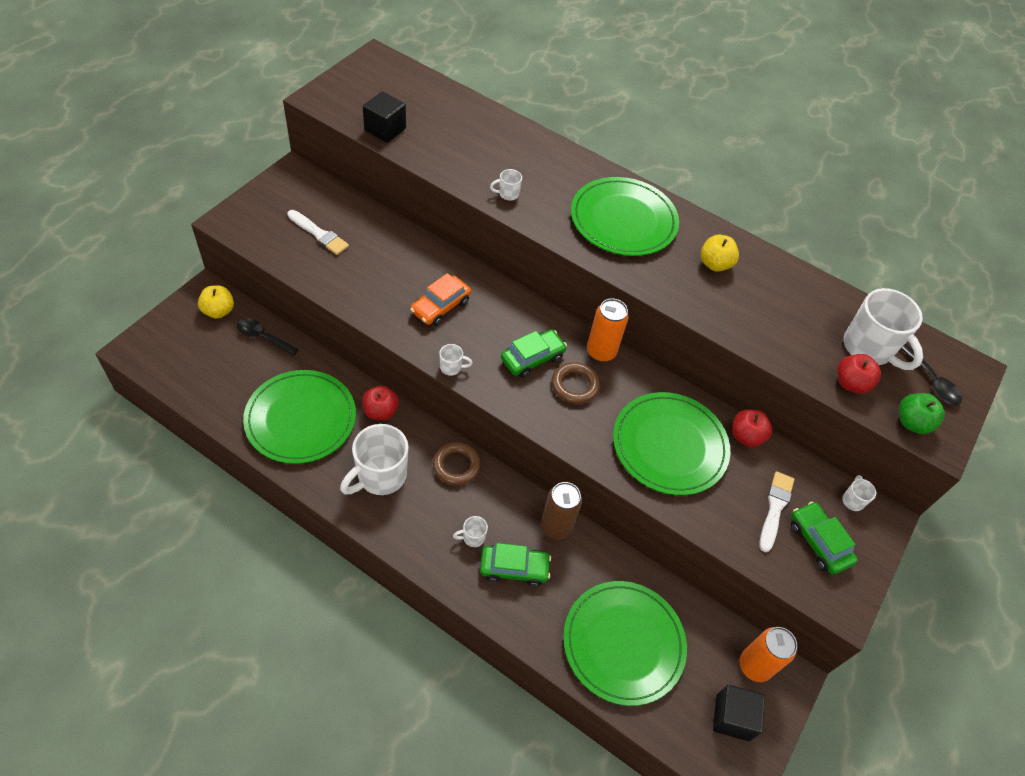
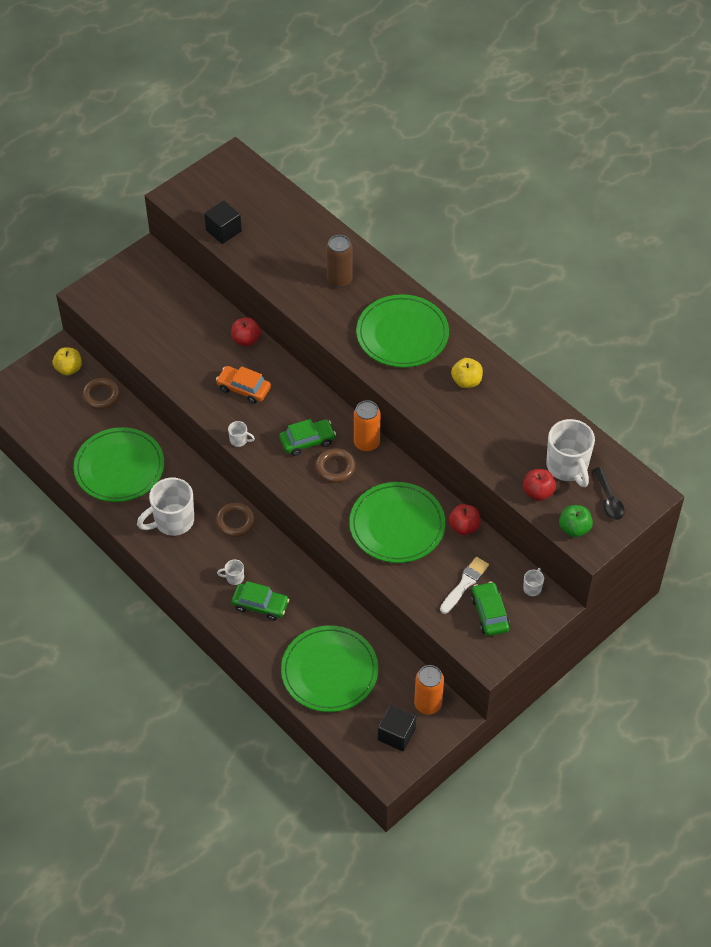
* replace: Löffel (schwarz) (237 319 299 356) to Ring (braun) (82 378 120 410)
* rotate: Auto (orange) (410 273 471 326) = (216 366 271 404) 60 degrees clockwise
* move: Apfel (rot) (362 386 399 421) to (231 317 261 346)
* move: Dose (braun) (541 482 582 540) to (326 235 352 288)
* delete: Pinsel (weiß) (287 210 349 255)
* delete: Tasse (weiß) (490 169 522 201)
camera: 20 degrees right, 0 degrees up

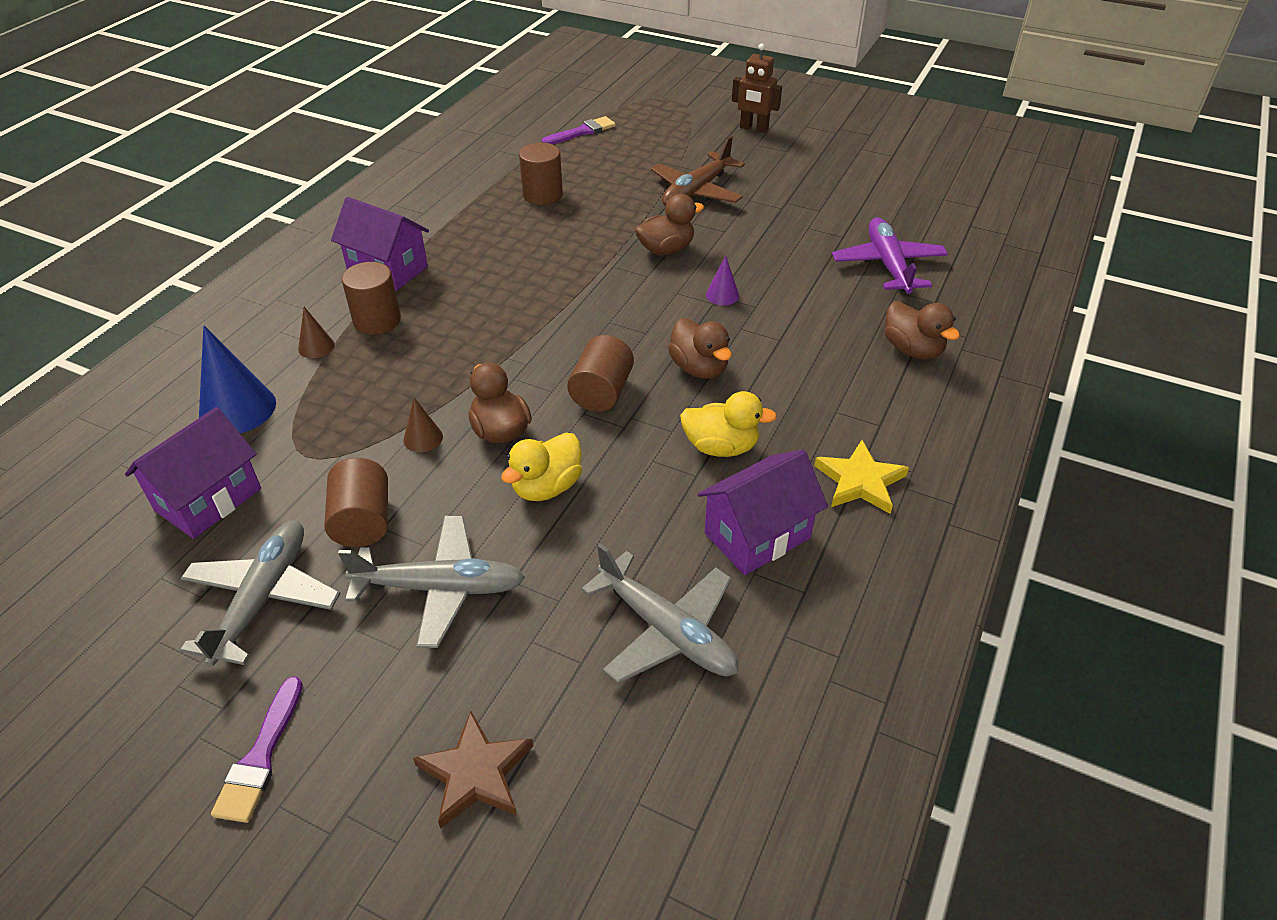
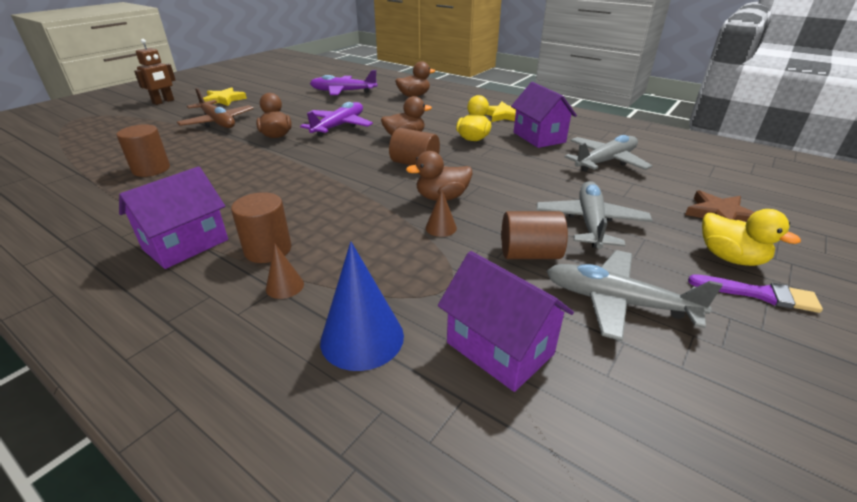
* insert: Stern (gelb) (203 87 247 106)
* replace: Kegel (lila) (706 255 739 305) to Flugzeug (lila) (300 102 373 136)
* move: Ente (gelb) (501 433 582 501) to (702 209 801 266)
* delete: Pinsel (lila) (542 116 616 144)
camera: 80 degrees left, 10 degrees down

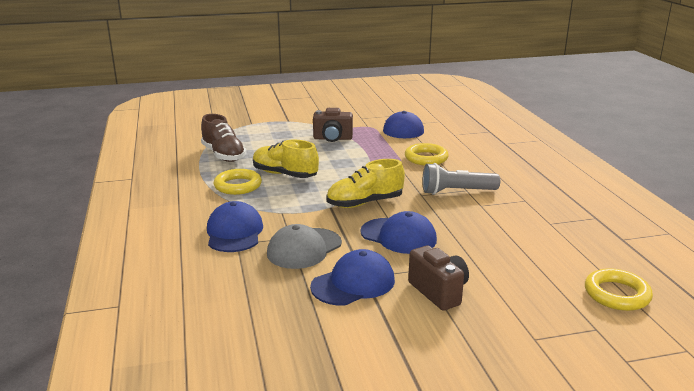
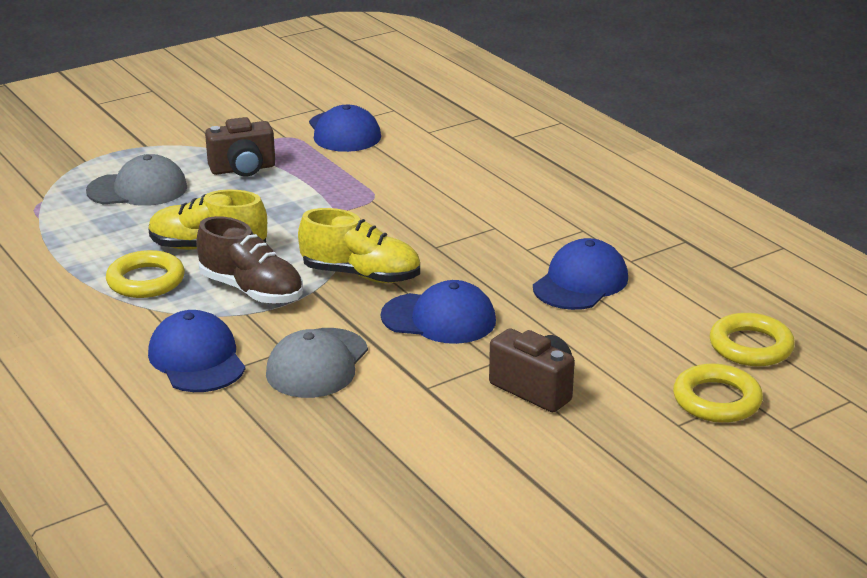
* insert: Kappe (grau) (86 154 187 206)
* move: Schuh (braun) (201 114 246 162) to (196 216 303 304)
* rotate: Schuh (gelb) (326 159 405 208) = (298 208 420 283) 120 degrees counterclockwise
* move: Kappe (blau) (310 249 395 306) to (533 238 628 310)
* move: Ring (gelb) (405 143 448 165) to (673 364 763 423)
* delete: Taschenlampe (grau) (422 163 500 195)
camera: 20 degrees left, 5 degrees up

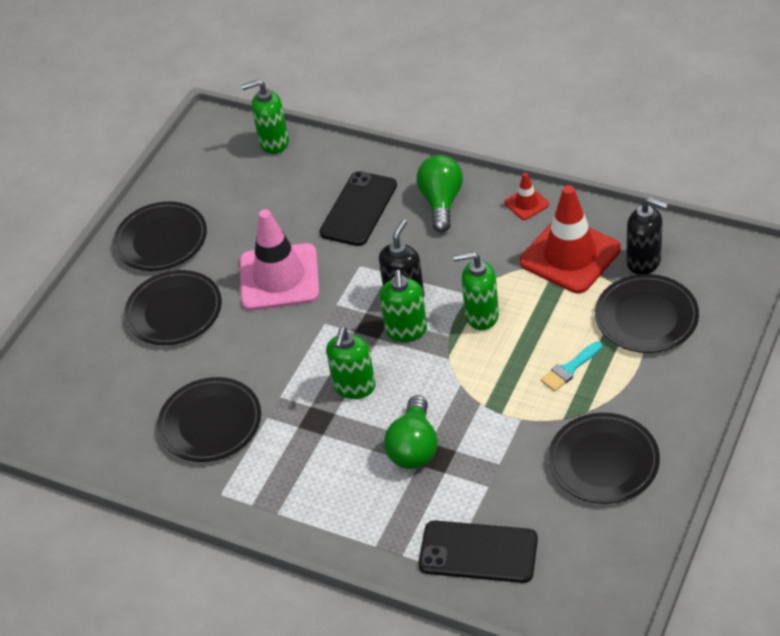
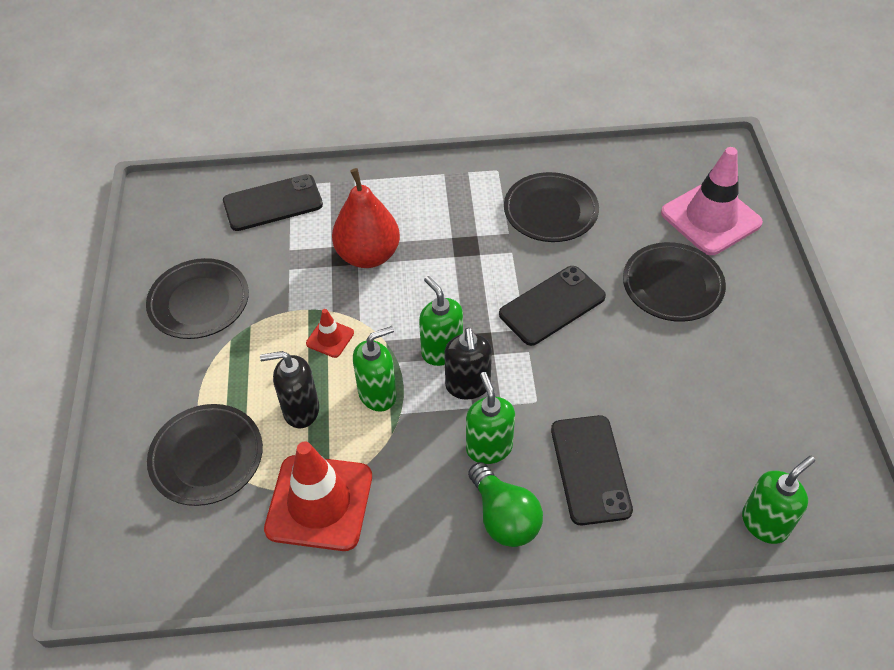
* move: Seifenspender (schwarz) (626 197 668 275) to (260 351 319 428)
* move: Leitkegel (rot) (504 173 549 220) to (306 309 354 358)
* replace: Glühbirne (grün) (384 395 438 469) to Birne (rot) (332 168 400 268)
* move: Seifenspender (grün) (326 327 376 399) to (466 372 515 464)
* insert: Handy (schwarz) (499 266 606 346)
* move: Leitkegel (rosa) (240 209 320 311) to (661 147 763 255)
* delete: Teller (schwarz) (113 201 207 271)
* delete: Pinsel (türkis) (541 341 602 392)
camera: 145 degrees right, 5 degrees up

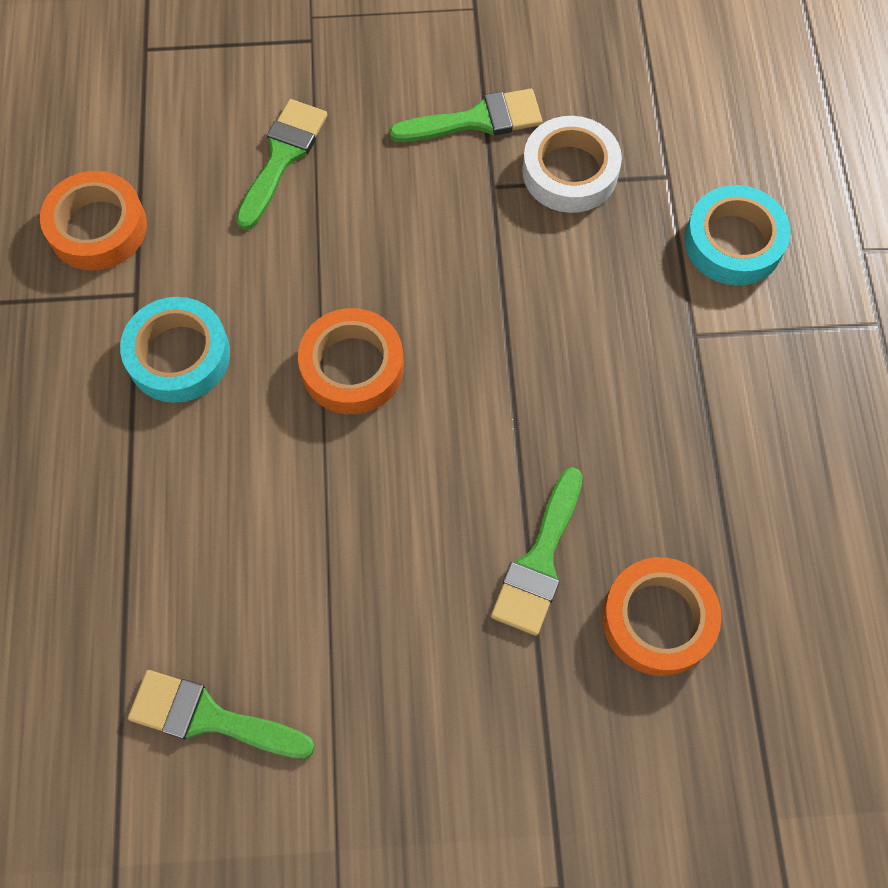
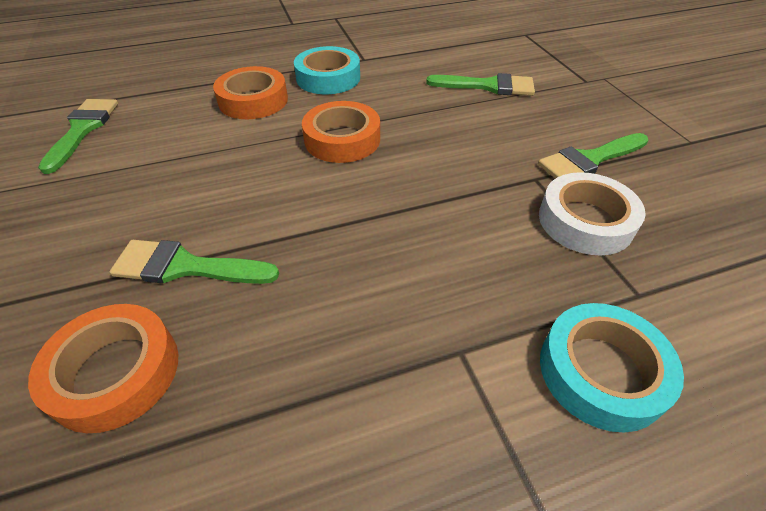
* move: Klebeband (orange) (40 171 147 271) to (213 66 288 119)
* rotate: Pinsel (grün) (389 89 542 142) = (538 133 648 179) 90 degrees clockwise
camera: 75 degrees right, 20 degrees down

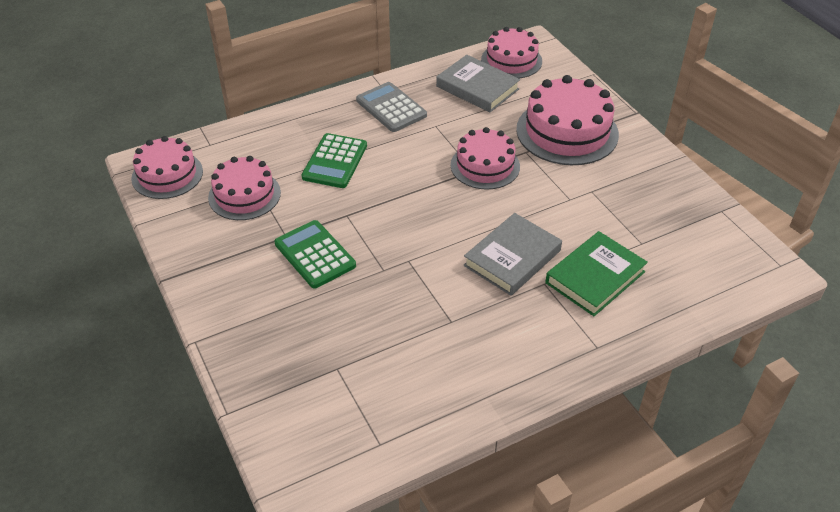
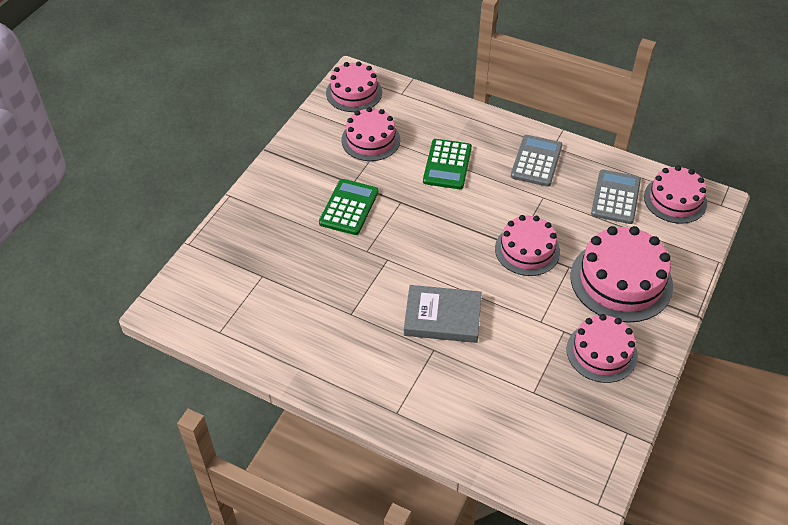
* rotate: Taschenrechner (grün) (302 133 367 188) = (423 139 472 189) 60 degrees counterclockwise
* insert: Kuchen (rosa) (566 314 638 383)
* replace: Buch (grau) (436 55 520 112) to Taschenrechner (grau) (591 169 641 224)
* delete: Buch (grün) (545 231 648 316)
camera: 55 degrees right, 5 degrees up

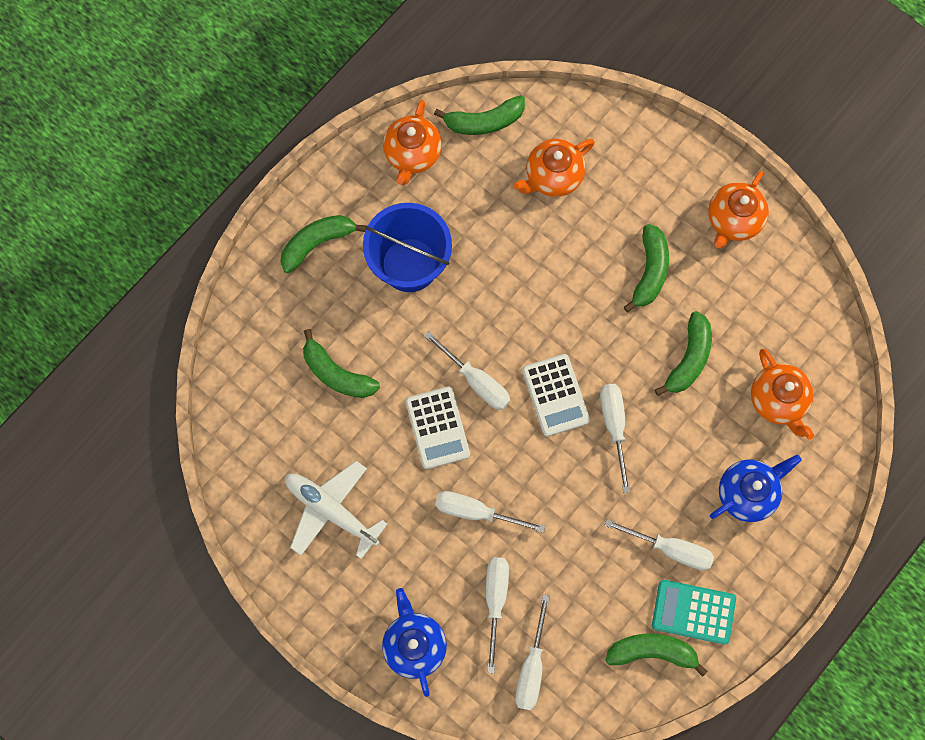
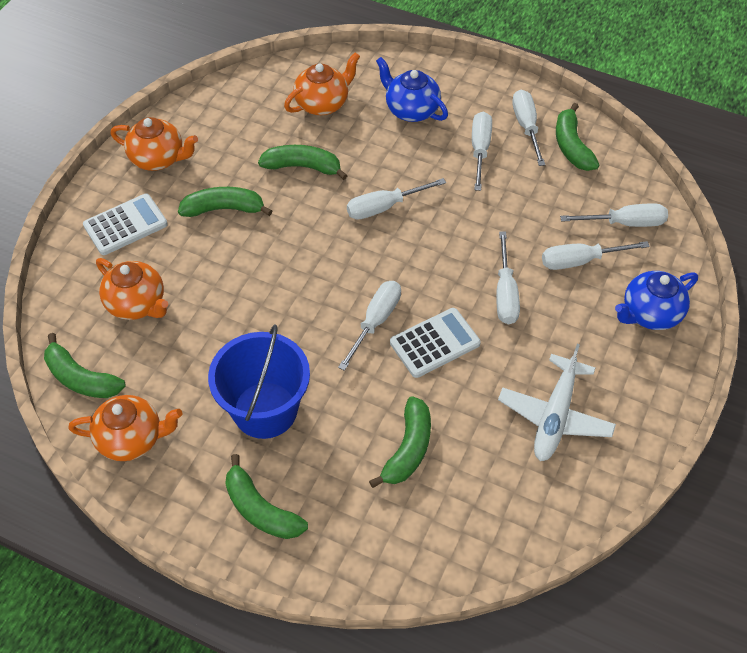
* rotate: Banane (grün) (434 95 525 135) = (44 333 126 398) 150 degrees clockwise
* move: Taschenrechner (weiß) (522 354 590 437) to (83 194 168 255)
* replace: Taschenrechner (türkis) (652 580 736 644) to Schraubenzieher (weiß) (512 90 545 166)
camera: 105 degrees left, 20 degrees down

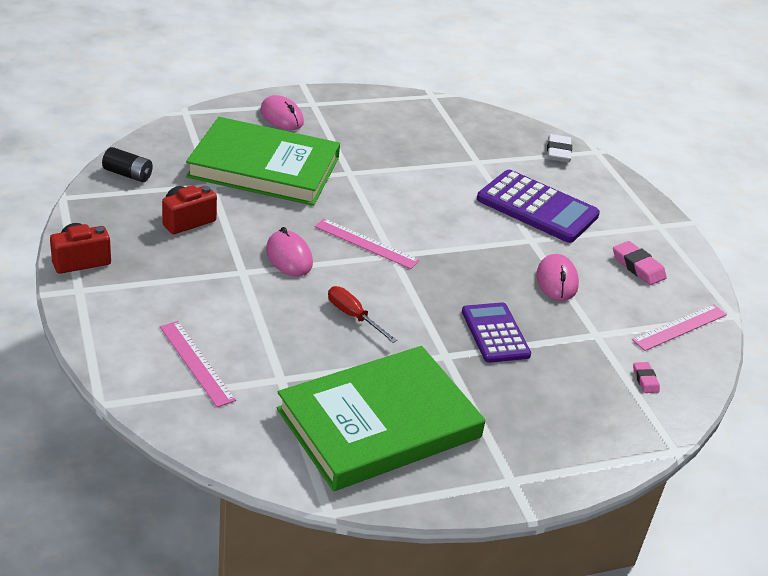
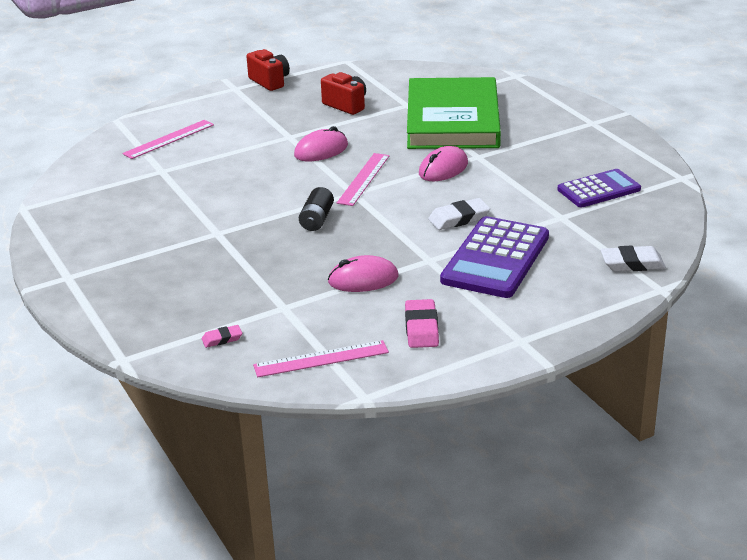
* rotate: Lineal (rosa) (632 304 727 351) = (253 340 389 377) 60 degrees counterclockwise
* move: Batterie (schwarz) (102 147 153 182) to (299 187 334 231)
* rotate: Radiergummi (rosa) (613 241 667 285) = (405 299 439 348) 45 degrees counterclockwise
* move: Computermaus (rosa) (260 95 304 130) to (419 146 468 181)
* insert: Radiergummi (weiß) (428 198 490 230)
* move: Taschenrechner (lila) (462 302 531 363) to (558 169 641 208)
* delete: Buch (grün) (277 346 486 491)
* delete: Schraubenzieher (rot) (328 286 397 343)
camera: 85 degrees right, 5 degrees down

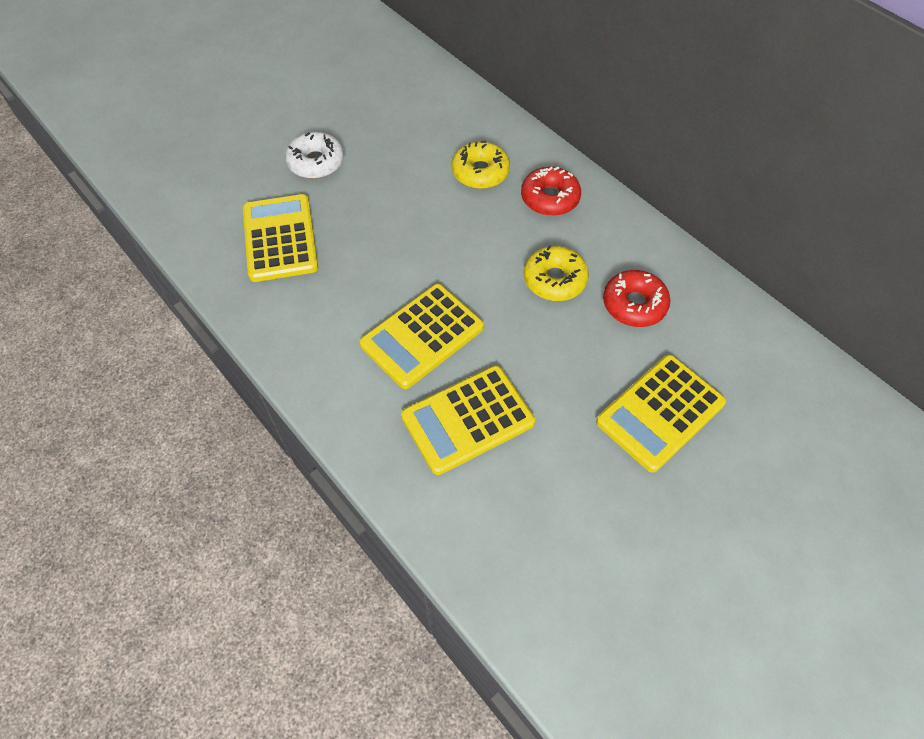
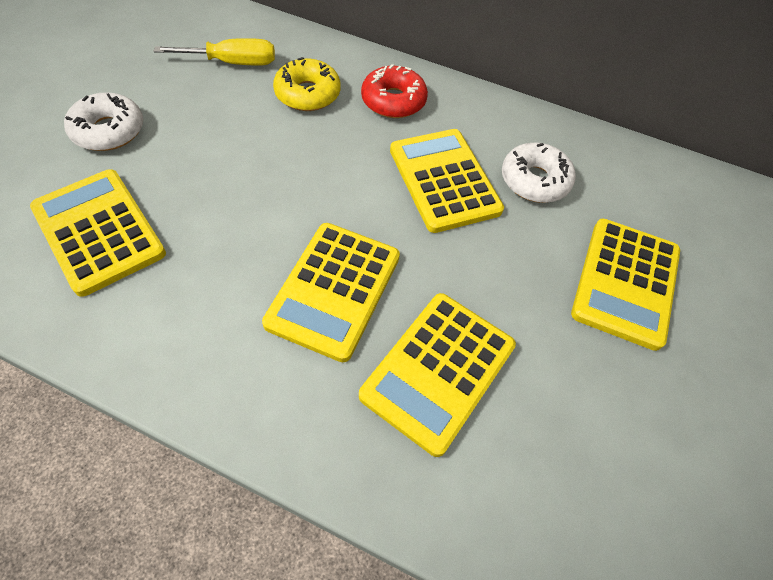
* insert: Schraubenzieher (gelb) (153 38 275 66)
* replace: Donut (gelb) (524 245 589 301) to Taschenrechner (gelb) (390 129 504 233)
* recolor: Donut (rot) (603 270 670 327) to Donut (weiß) (502 142 576 203)
camera: 30 degrees left, 0 degrees up

